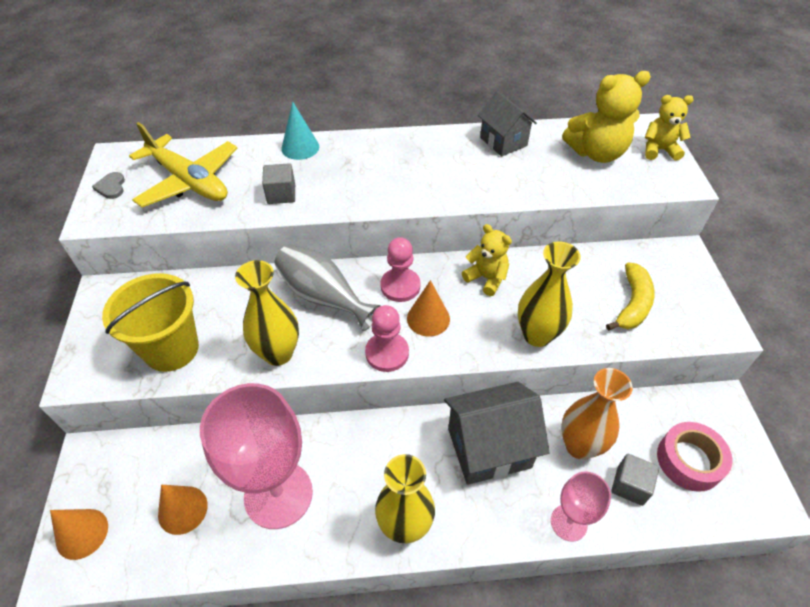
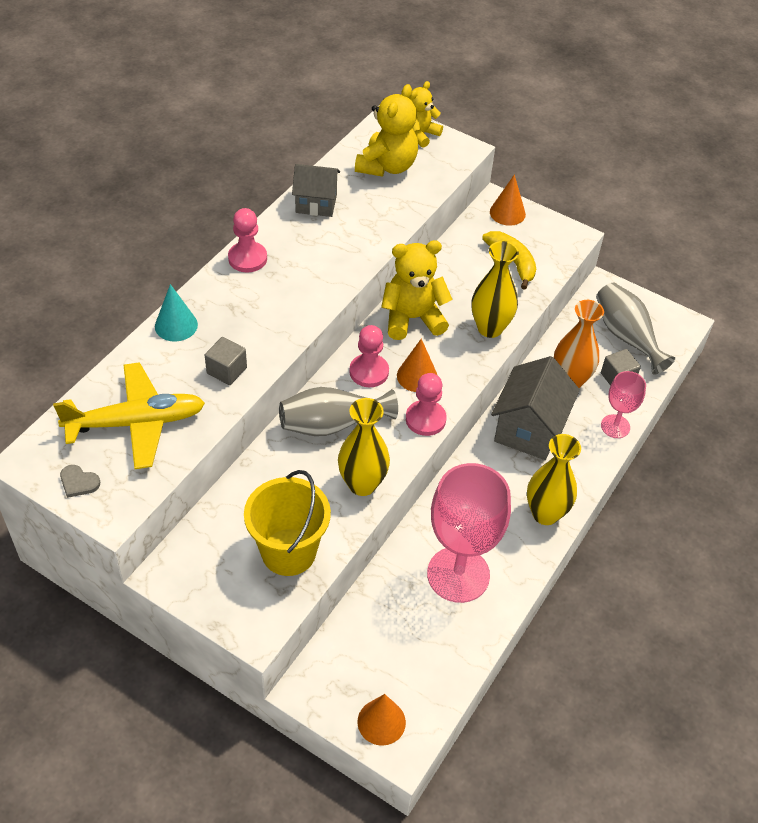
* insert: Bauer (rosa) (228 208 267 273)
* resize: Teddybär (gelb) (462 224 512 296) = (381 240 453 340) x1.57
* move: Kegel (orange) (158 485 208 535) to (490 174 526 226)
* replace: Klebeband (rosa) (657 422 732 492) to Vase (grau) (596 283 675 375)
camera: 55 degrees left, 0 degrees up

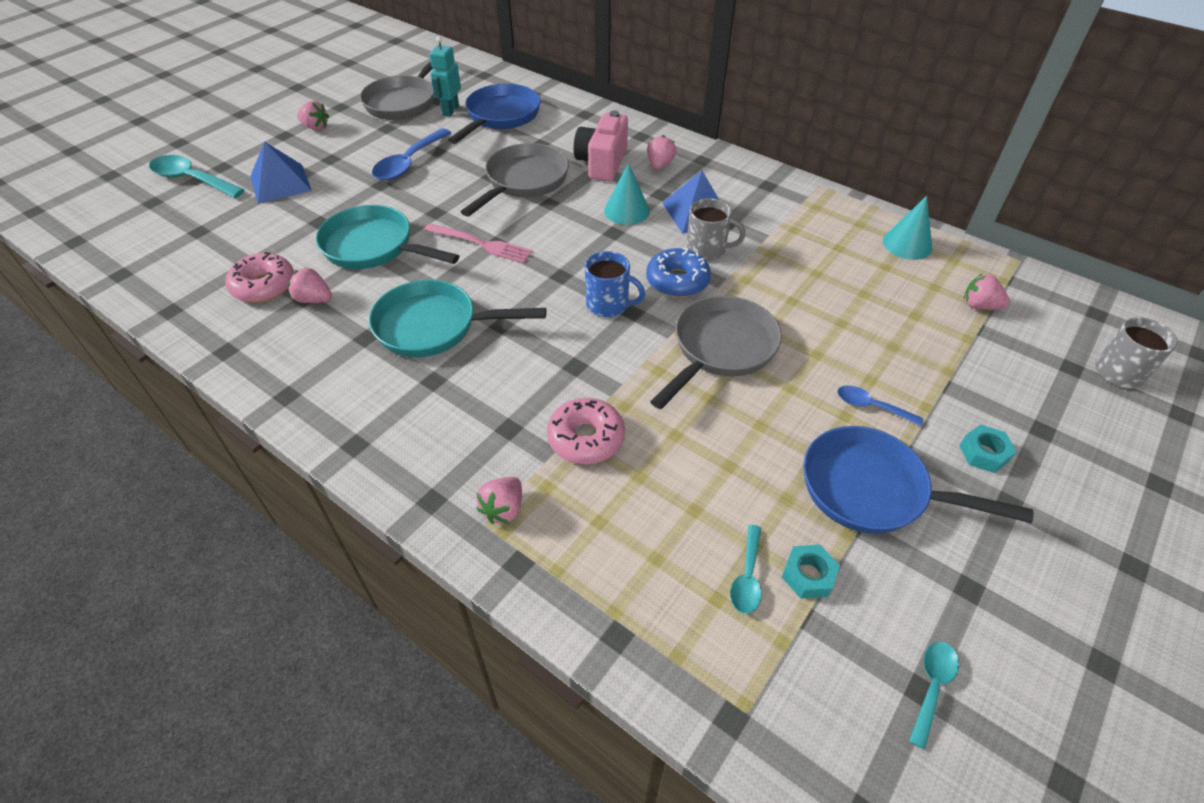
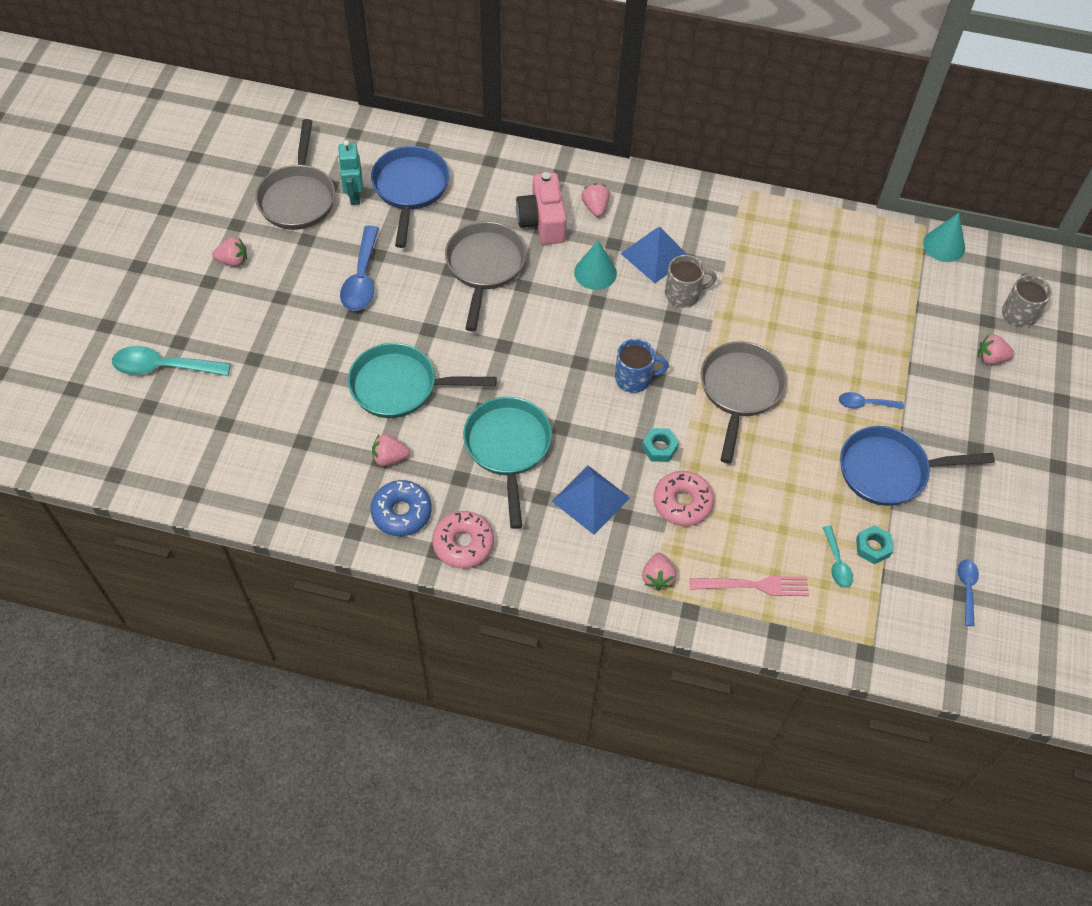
* move: Donut (blau) (646 248 711 297) to (370 480 432 536)
* move: Donut (rosa) (225 252 294 303) to (432 511 494 568)
* rotate: Pfanne (türkis) (369 280 546 357) = (463 397 552 529) 105 degrees clockwise
* move: Pyramide (blau) (250 141 312 204) to (552 466 630 535)
* move: Sechskantmutter (türkis) (959 424 1017 473) to (642 428 679 462)
* move: Gabel (rosa) (424 223 532 263) to (690 576 809 596)
* move: Kegel (türkis) (883 196 932 260) to (923 213 965 262)
* recolor: Löffel (türkis) (909 641 959 750) to Löffel (blau) (958 560 979 626)
* move: Erdbeere (rosa) (964 273 1010 310) to (978 334 1015 365)
camera: 25 degrees left, 10 degrees up

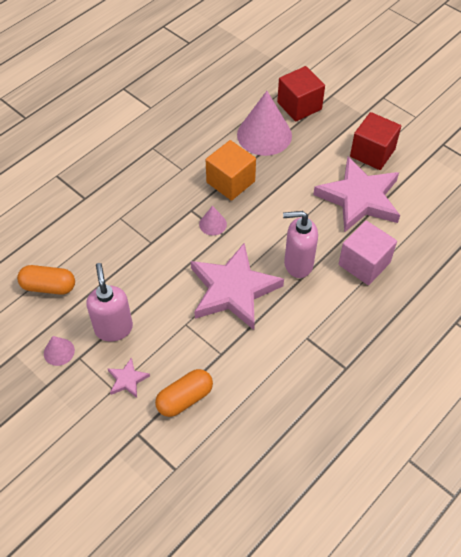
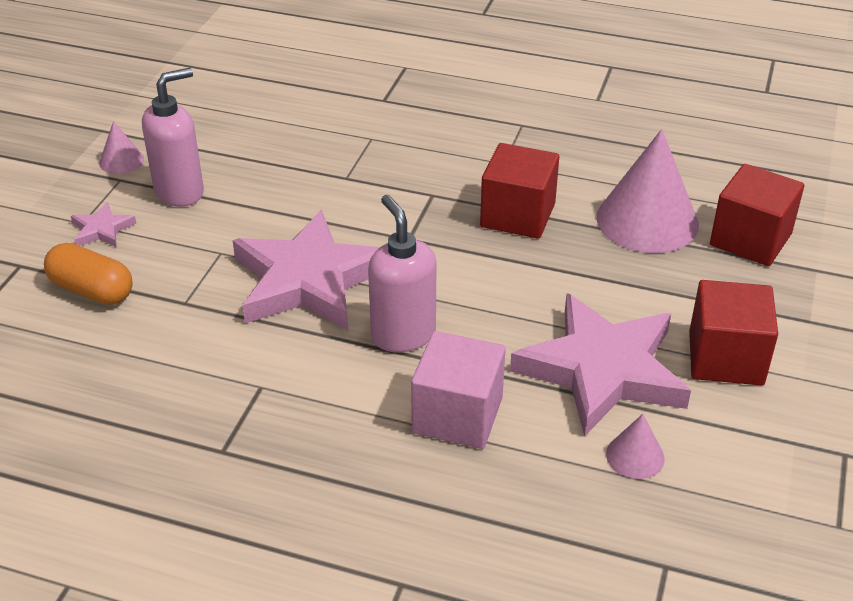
* recolor: Kubus (orange) (206 140 256 201) to Kubus (rot) (480 143 559 239)
* move: Kegel (rosa) (199 206 227 235) to (606 414 665 479)
* delete: Kapsel (orange) (17 265 75 295)
camera: 65 degrees right, 15 degrees down

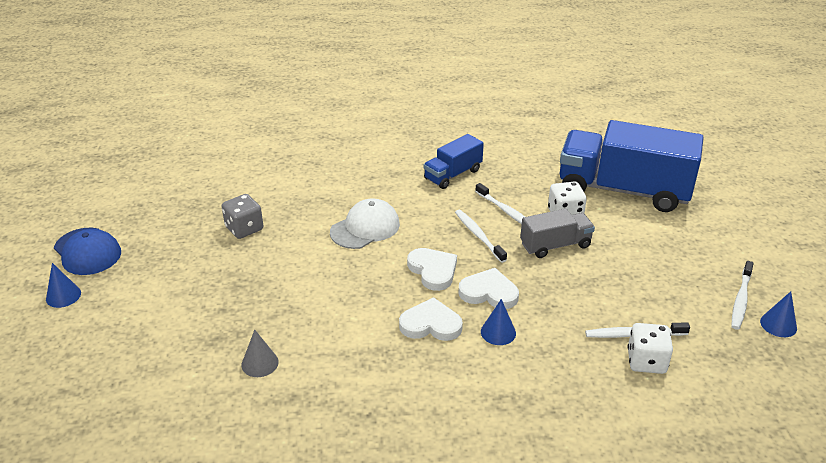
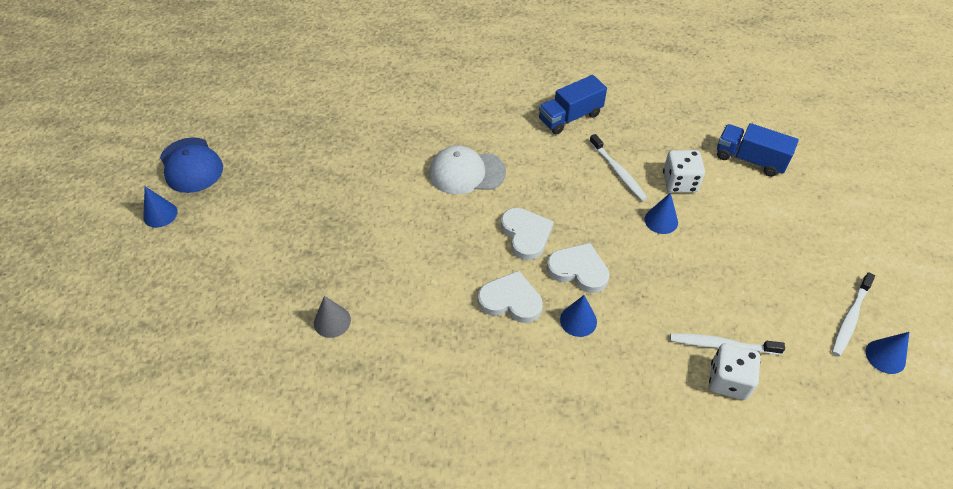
* rotate: Kappe (weiß) (330 198 400 249) = (429 145 506 195) 150 degrees counterclockwise
* replace: Lastwagen (grau) (520 209 595 258) to Kegel (blau) (645 192 678 234)
* resize: Lastwagen (blau) (560 120 704 212) = (717 123 799 177) x0.49
* delete: Spielwürfel (grau) (222 194 263 239)
* delete: Zahnbürste (weiß) (455 210 507 263)
camera: 10 degrees right, 15 degrees up

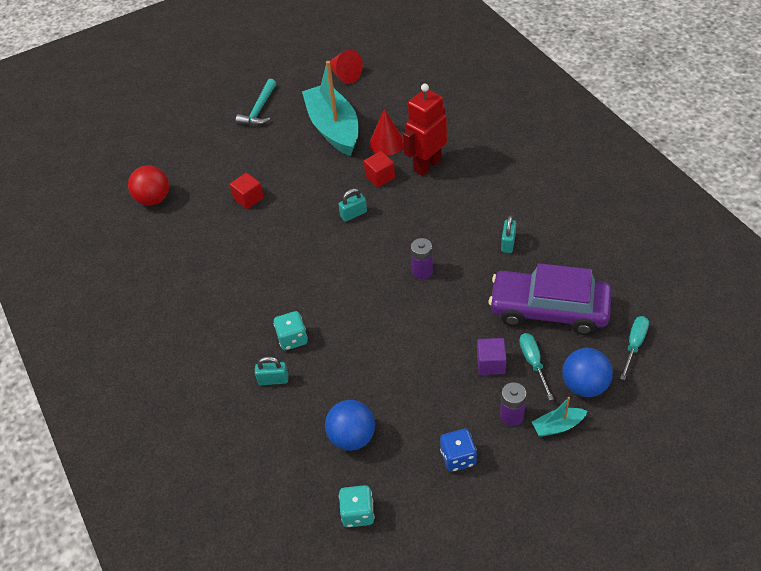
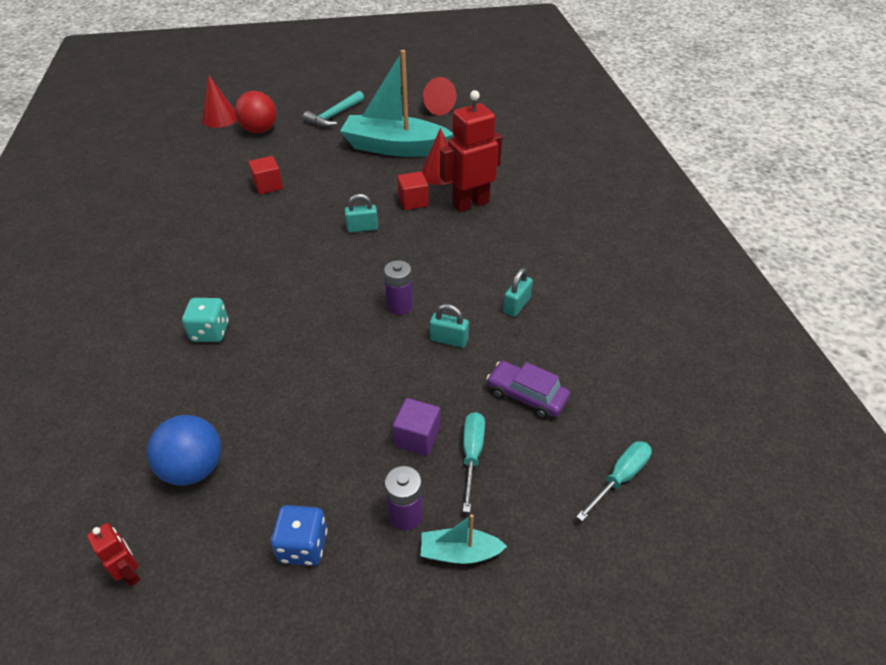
* replace: Spielwürfel (türkis) (339 485 374 527) to Roboter (rot) (87 523 140 587)
* insert: Kegel (rot) (202 76 237 128)
* move: Ball (rot) (128 165 169 206) to (235 91 277 133)
* rotate: Boot (türkis) (302 61 358 156) = (340 50 454 157) 75 degrees counterclockwise
* move: Vorhängeschloss (türkis) (255 357 288 385) to (430 304 469 348)
* resize: Auto (lila) (488 263 612 335) = (486 361 570 419) x0.51
* delete: Ball (blau) (562 348 613 397)
camera: 15 degrees right, 5 degrees down

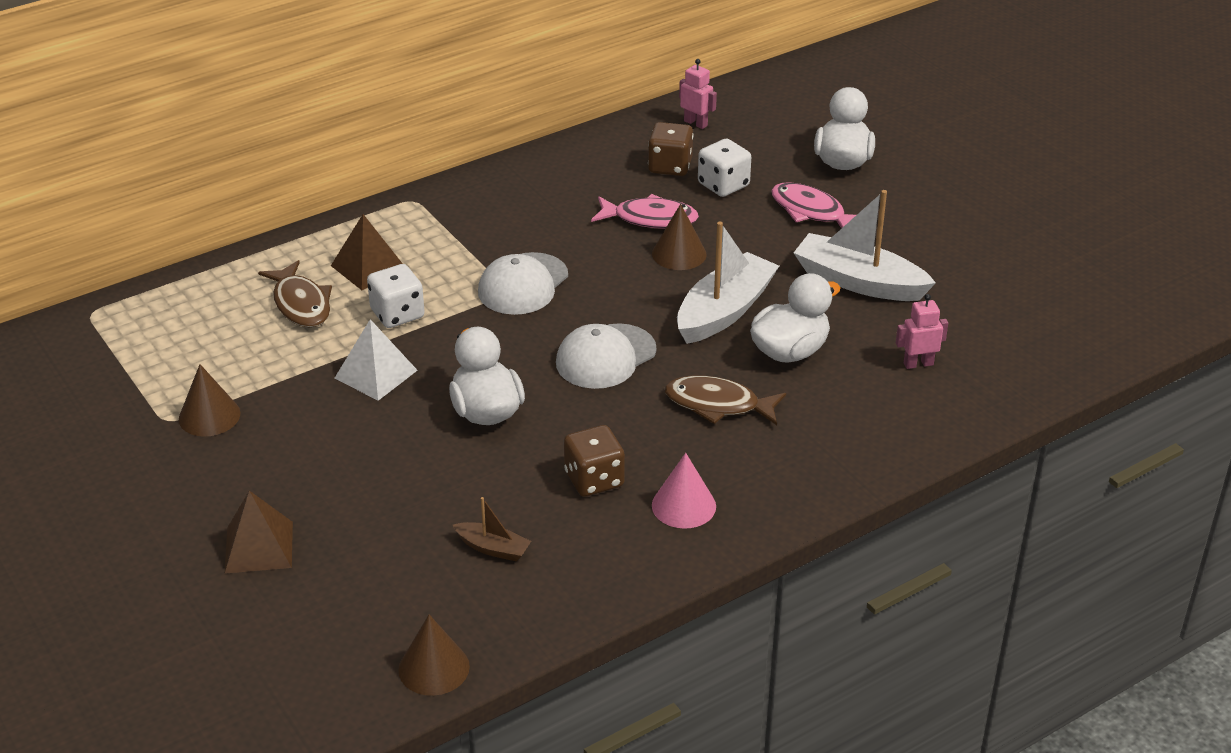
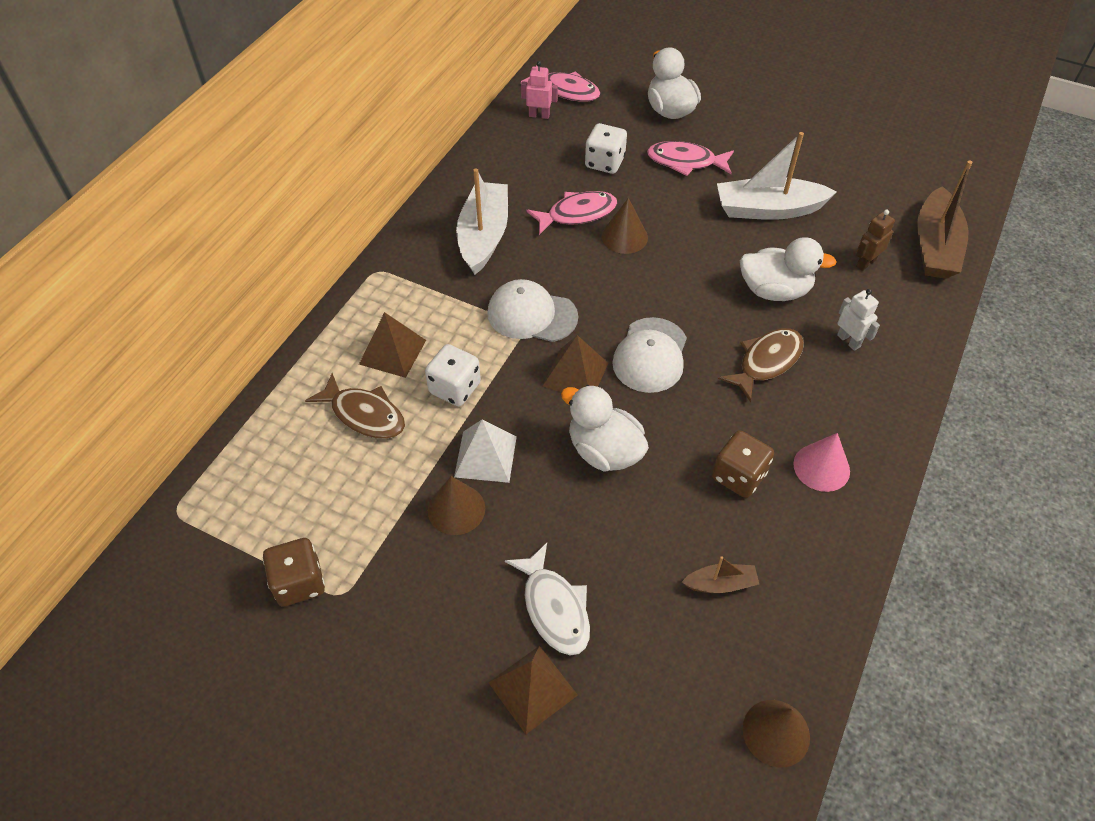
* move: Spielwürfel (braun) (648 122 693 176) to (263 538 325 607)
* move: Kegel (braun) (179 364 241 437) to (428 476 485 535)
* move: Boot (weiß) (677 221 779 344) to (456 168 508 275)
* rotate: Kappe (weiß) (478 252 568 315) = (487 279 578 342) 105 degrees clockwise
* insert: Fisch (weiß) (505 543 590 655)
* insert: Fisch (rosa) (521 65 600 102)
* insert: Pyramide (braun) (542 335 608 392)
* rotate: Fisch (braun) (665 376 786 425) = (718 328 804 402) 150 degrees clockwise
* rotate: Ente (weiß) (750 273 841 363) = (740 237 837 301) 75 degrees clockwise
* insert: Roboter (weiß) (837 289 880 351)
* recolor: Roboter (rosa) (896 294 948 369) to Roboter (braun) (856 210 895 271)
* insert: Boot (braun) (917 161 973 279)
camera: 30 degrees left, 15 degrees up

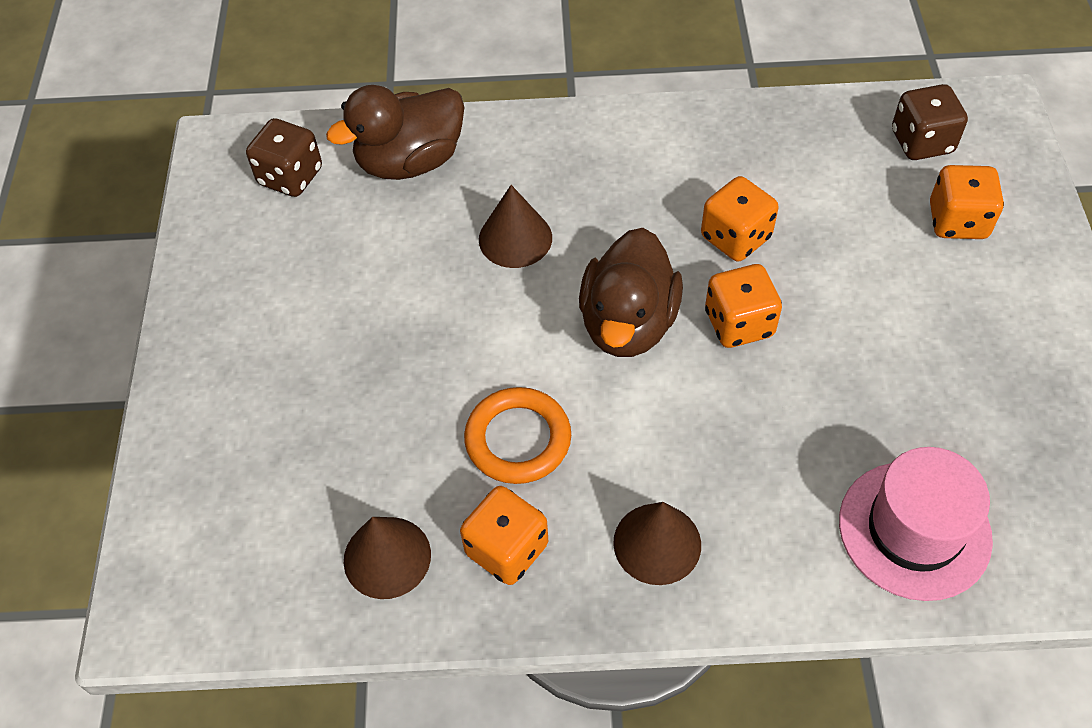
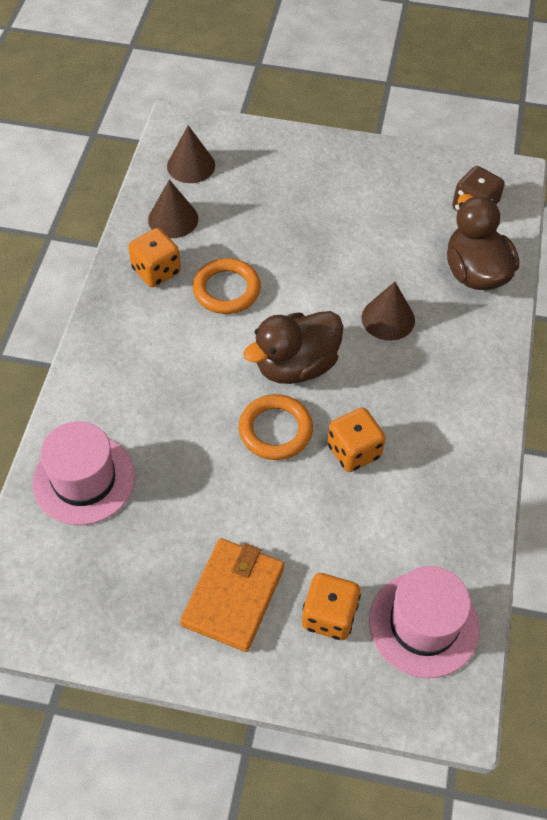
* move: Kegel (braun) (613 502 701 585) to (167 125 215 183)
* insert: Geldbörse (orange) (180 538 284 652)
* replace: Spielwürfel (orange) (705 264 782 348) to Ring (orange) (239 394 313 460)
* rotate: Ente (braun) (579 228 683 357) = (243 311 343 384) 60 degrees counterclockwise
* replace: Spielwürfel (braun) (892 84 968 160) to Hut (rosa) (369 566 480 678)
camera: 100 degrees right, 0 degrees up

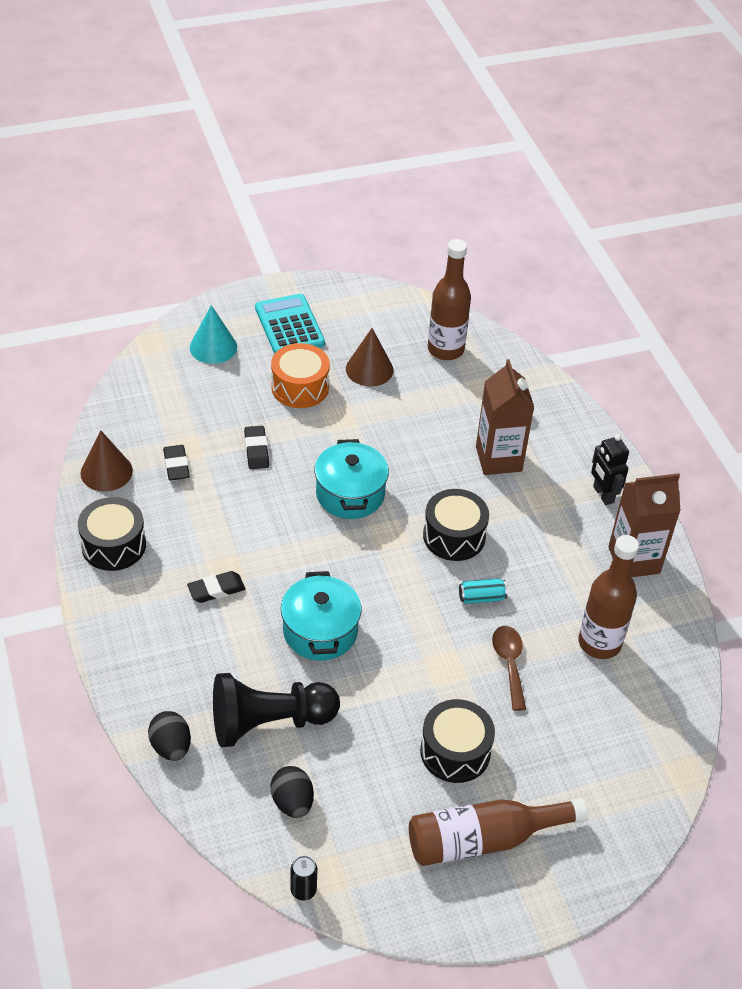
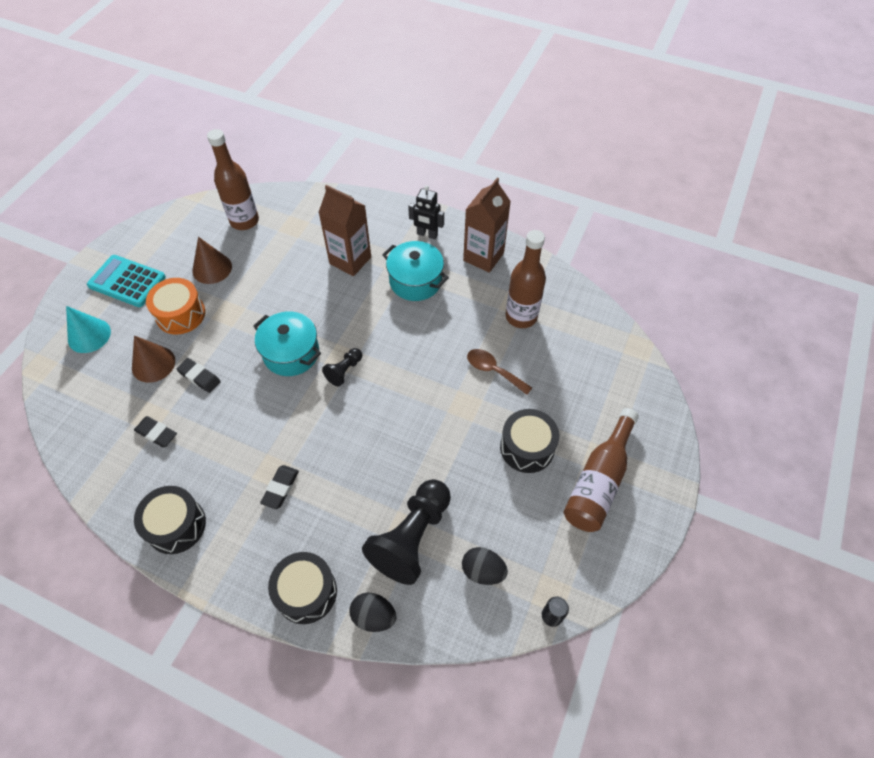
* move: Kegel (braun) (81 430 133 491) to (132 335 175 383)
* move: Trommel (schwarz) (423 489 489 561) to (268 552 337 624)
* insert: Bauer (schwarz) (322 348 362 386)
* move: Kochtopf (türkis) (281 571 361 661) to (382 241 449 301)
* delete: Dose (türkis) (459 579 507 604)
camera: 45 degrees left, 10 degrees up

